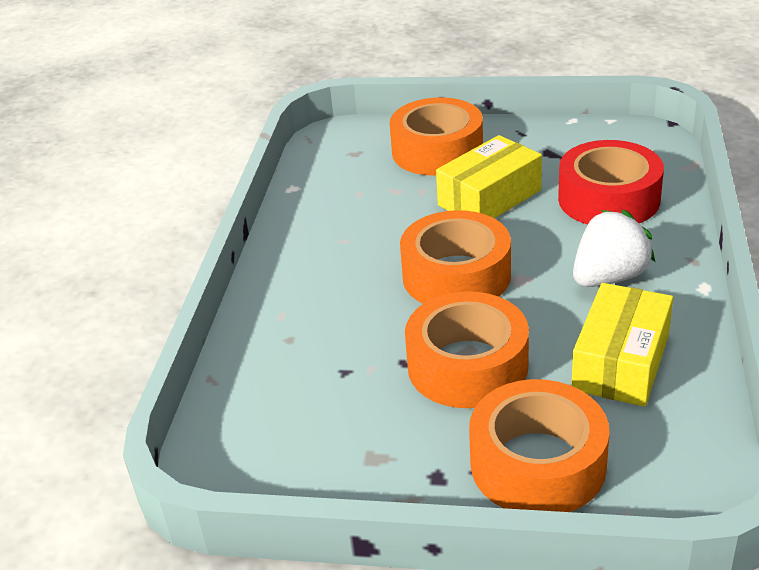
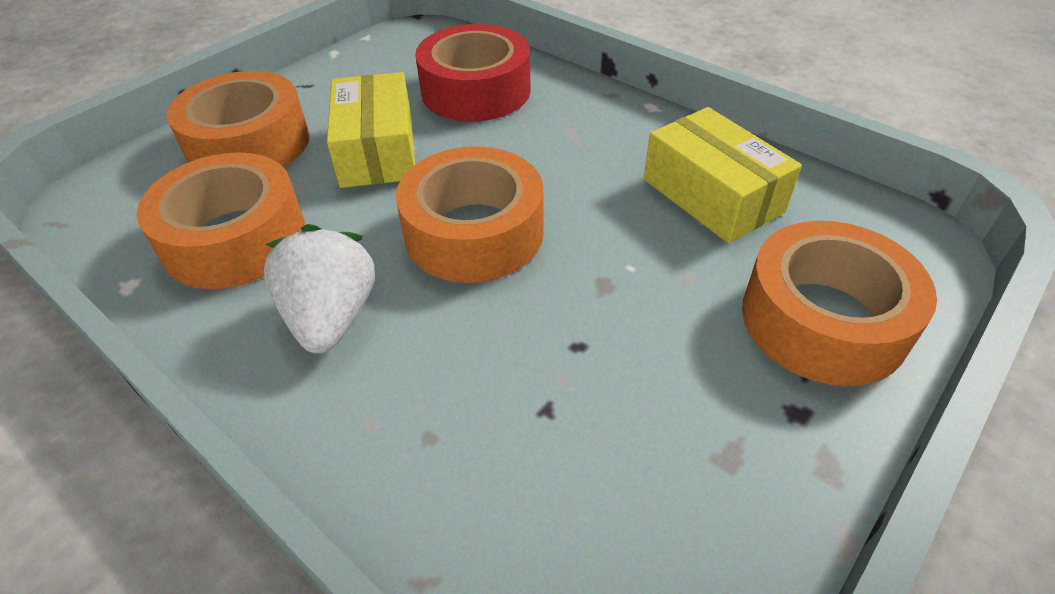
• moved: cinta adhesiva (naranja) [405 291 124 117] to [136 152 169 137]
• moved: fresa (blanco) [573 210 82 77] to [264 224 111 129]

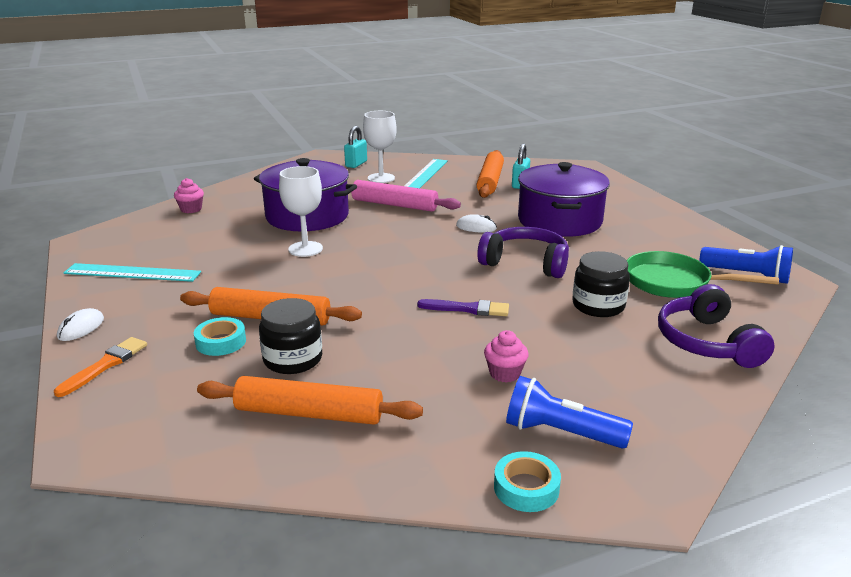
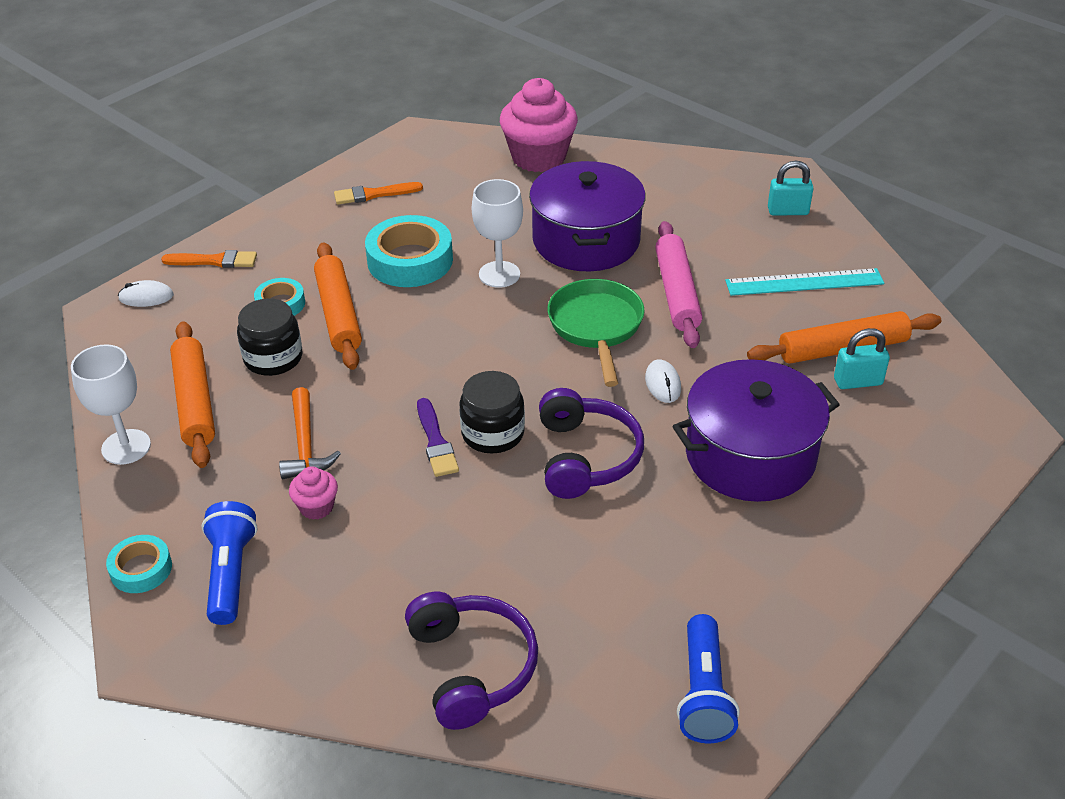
• moved: copa (blanco) [363 111 34 72] to [71 344 80 121]
• moved: ratón (blanco) [57 308 47 33] to [118 280 56 27]
• added: martillo (naranja) [279 387 62 92]
• replaced: regla (turquesa) [64 263 137 19] to pincel (naranja) [334 182 89 22]
• added: cinta adhesiva (turquesa) [365 215 88 72]
• turned: auriculares (morado) [658 284 117 84] = [405 592 133 138] 105 degrees clockwise
• moved: tarro (negro) [572 251 58 66] to [459 371 66 83]
• resized: magdalena (rosa) [174 178 30 35] = [500 78 78 94] x2.17
• moved: sartén (verde) [627 251 152 47] to [548 279 97 108]

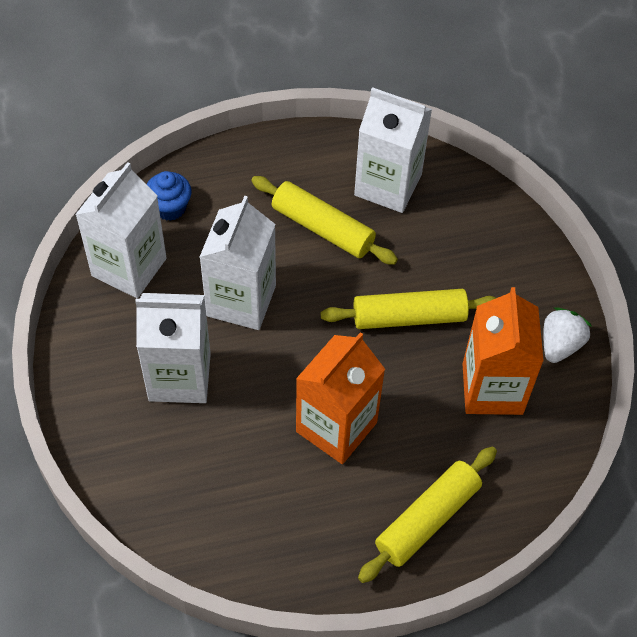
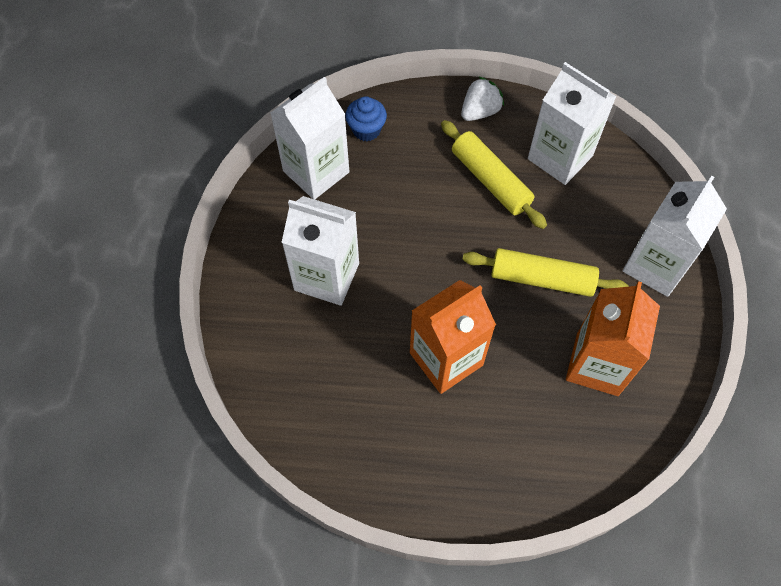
• moved: fresa (blanco) [543 307 49 56] to [461 76 43 45]
• moved: cartón de leche (blanco) [200 196 76 134] to [623 176 104 121]
• removed: rodillo (amarillo) [358 447 139 136]

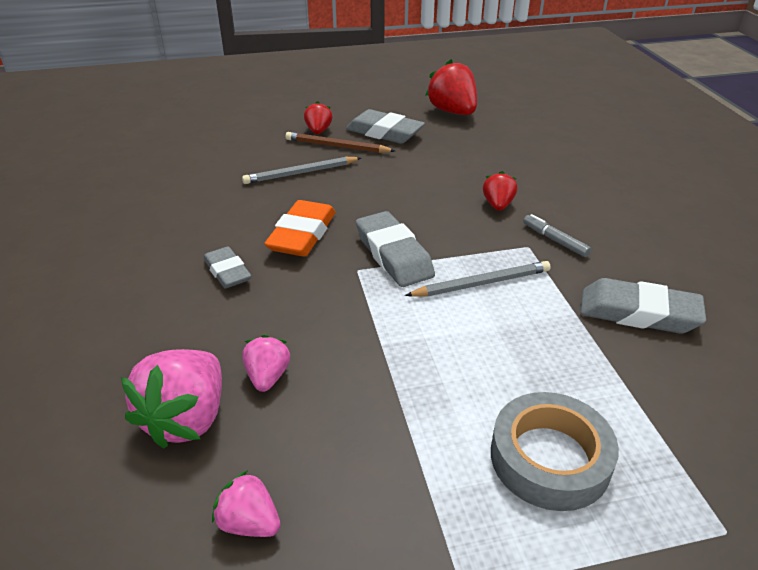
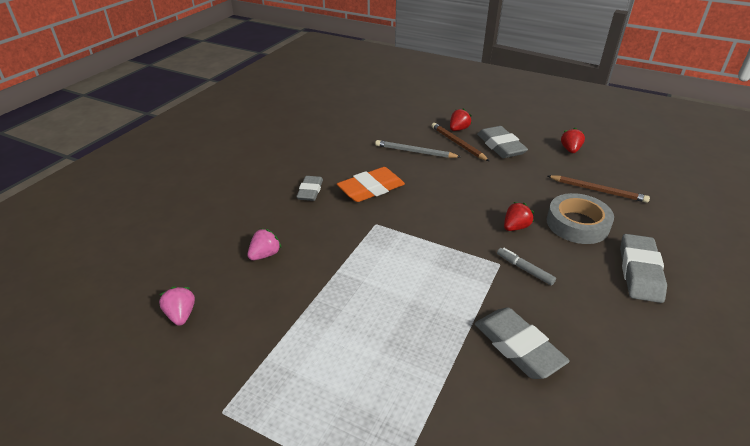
• turned: rotulador (gris) [523 214 68 43] = [497 248 59 37] 45 degrees counterclockwise
• moved: cinta adhesiva (gris) [491 392 128 119] to [547 193 67 51]
• added: lápiz (marrón) [548 175 102 28]
• resized: fresa (rojo) [425 59 52 56] = [561 128 24 25] x0.55
• moved: goma de borrar (gris) [356 211 79 76] to [620 234 47 69]
• removed: fresa (rosa) [121 349 101 100]
• removed: lápiz (gris) [405 261 146 36]

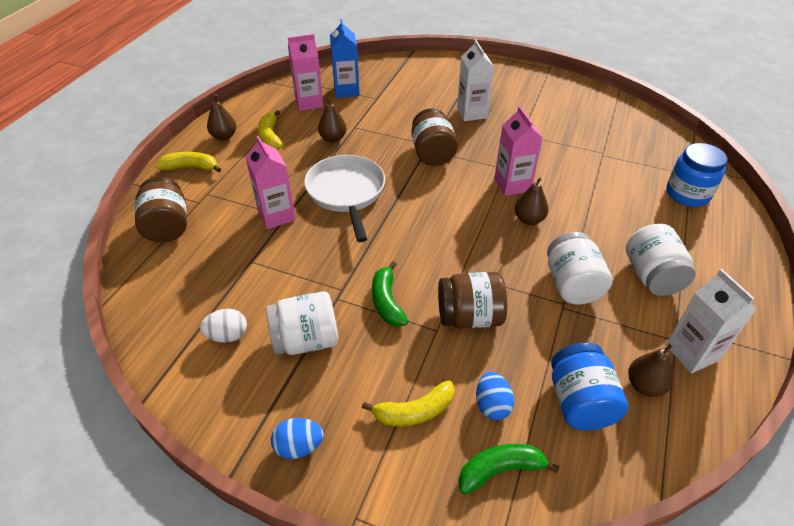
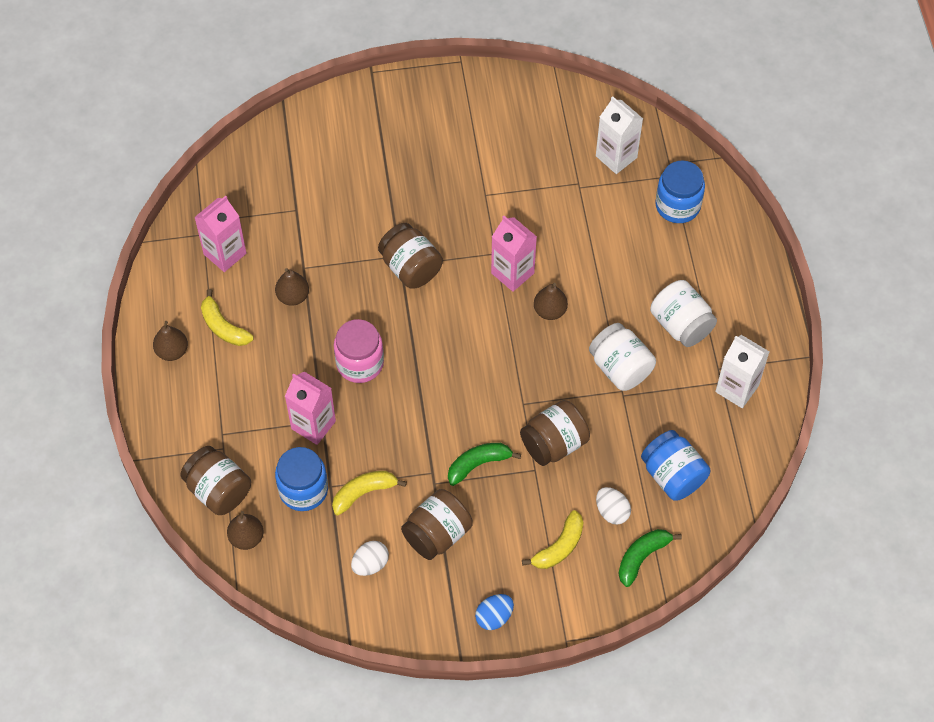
• moved: pera (marrón) [628 343 46 54] to [227 511 37 39]
• added: tarro (azul) [275 447 53 64]
• moved: plátano (amarillo) [155 152 66 21] to [332 471 75 45]
• replaced: sartén (blanco) [304 155 81 87] to tarro (rosa) [334 319 50 64]
• recoloured: tarro (blanco) [266 291 72 64] to tarro (marrón) [401 489 72 71]
• turned: plátano (verde) [372 261 36 66] = [448 443 73 43] 105 degrees clockwise
• moved: cartón de leche (blanco) [457 39 37 82] to [596 96 47 78]
• recoloured: huevo (azul) [476 371 38 49] to huevo (blanco) [596 487 35 38]
• removed: cartón de leche (azul) [330 19 30 79]

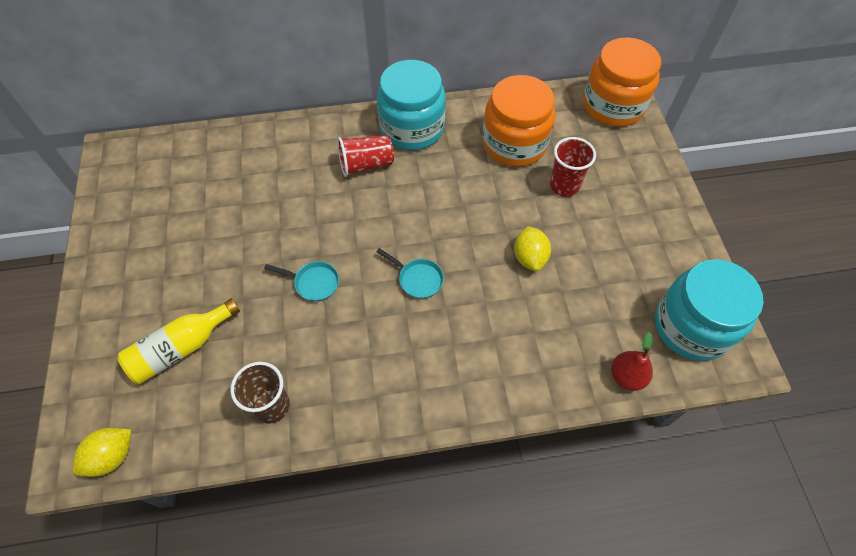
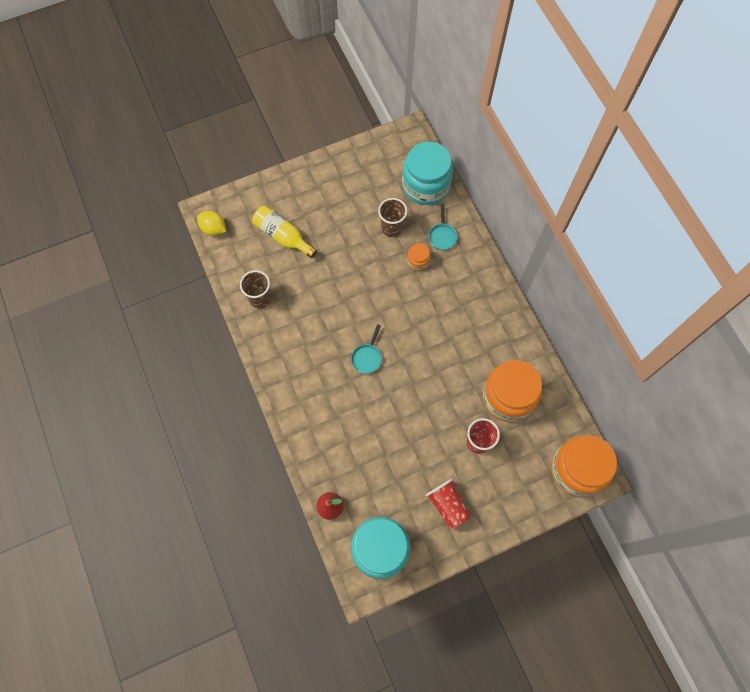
• added: vaso (marrón) [378 198 29 39]
• moved: tarro (turquesa) [377 60 69 90] to [402 142 51 63]
• added: tarro (naranja) [407 243 23 28]
• moved: vaso (rojo) [337 135 57 42] to [425 479 45 50]
• moved: sartén (turquesa) [264 261 75 41] to [429 204 29 46]
• removed: limón (amarillo) [514 226 37 45]

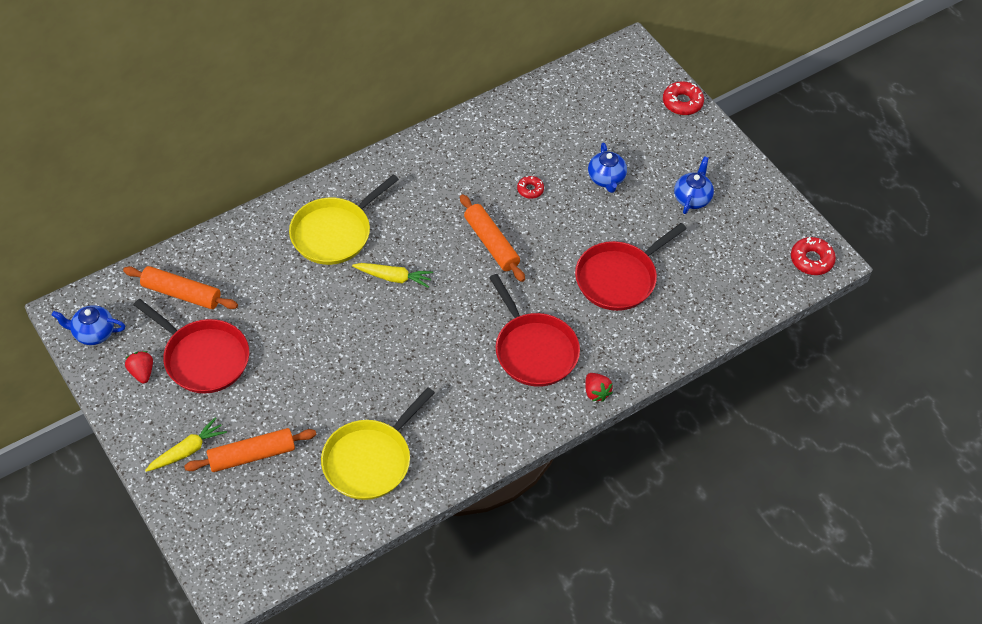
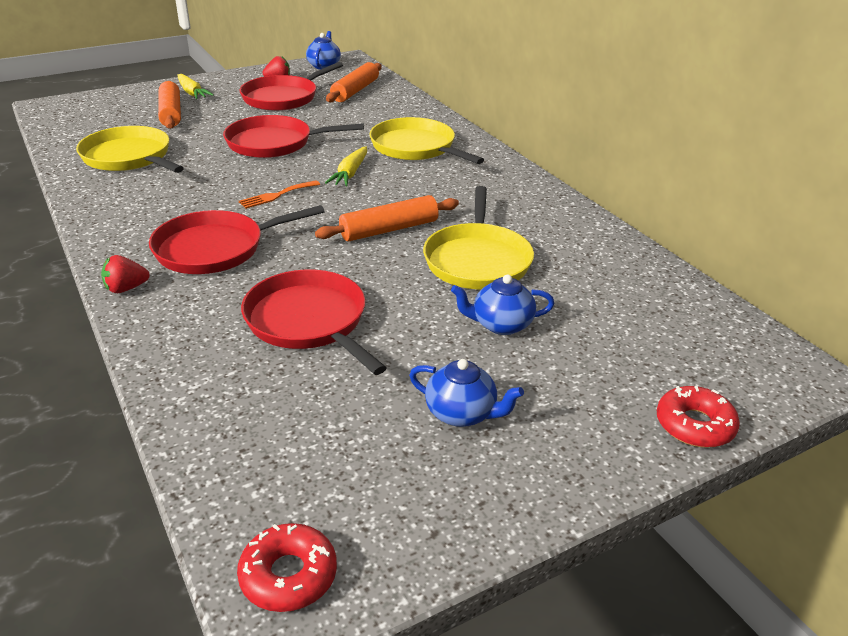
• added: sartén (rojo) [223 115 141 43]
• added: tenedor (naranja) [239 180 81 29]
• replaced: rosquilla (rojo) [517 176 27 23] to sartén (amarillo) [423 186 111 103]

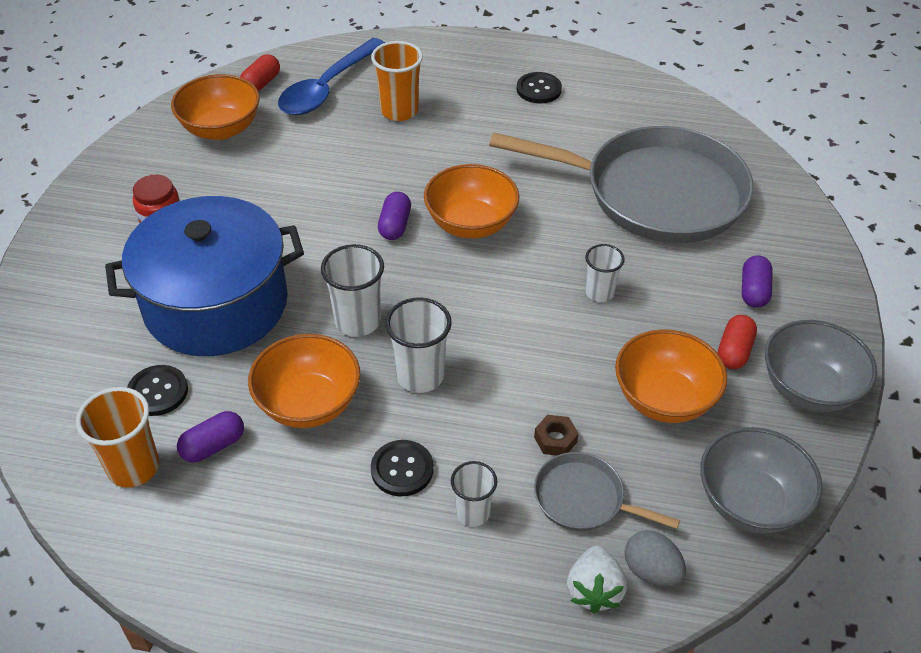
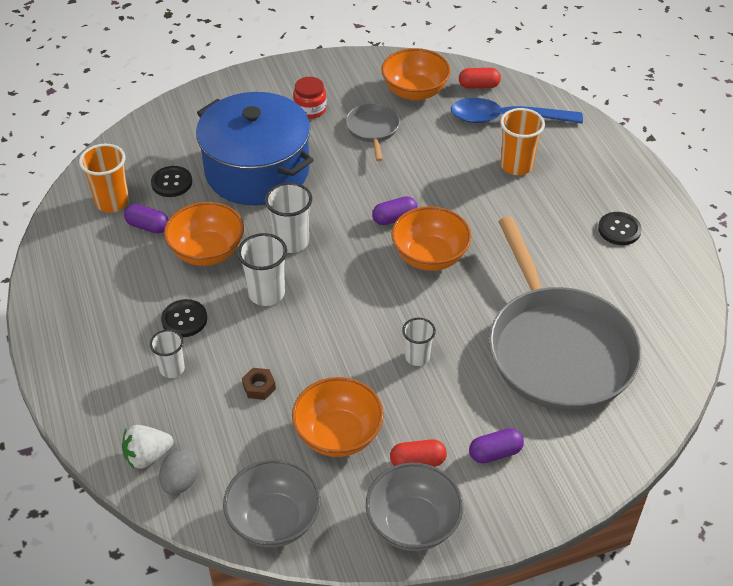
• moved: sartén (gris) [534 452 146 79] to [346 103 54 58]

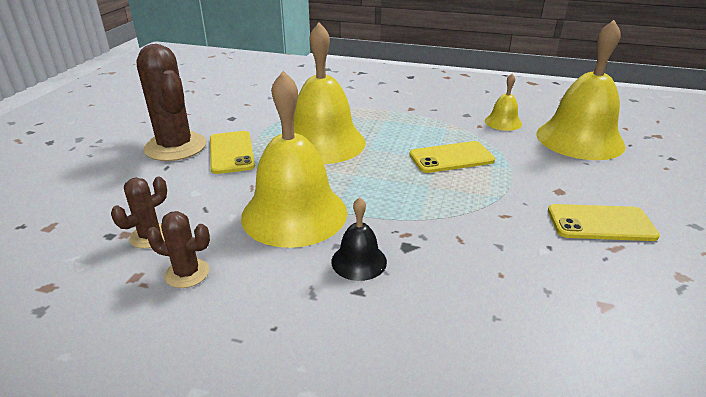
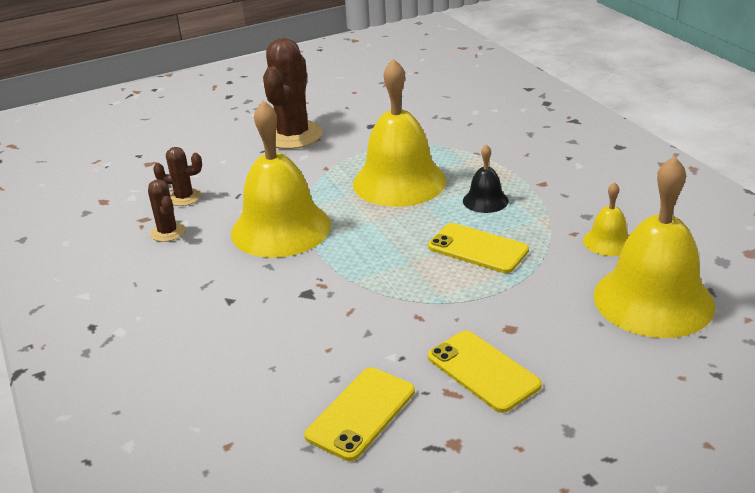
• moved: móvil (amarillo) [210 131 45 43] to [304 367 111 94]
• moved: campana (negro) [331 197 56 84] to [463 144 46 69]

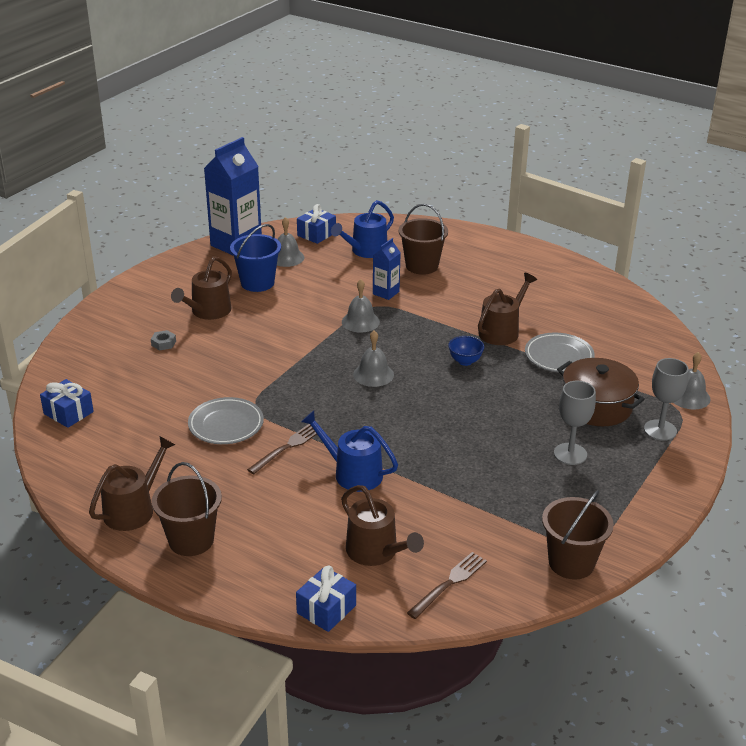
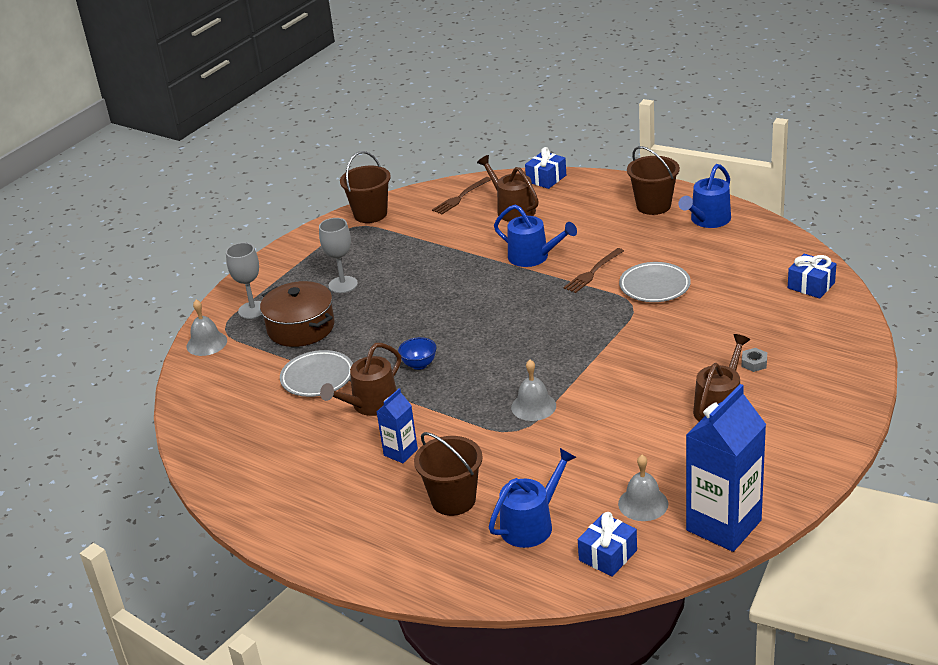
• moved: cartón de leche (azul) [373 238 28 62] to [377 388 41 75]
• recoloured: regadera (marrón) [89 437 87 94] to regadera (azul) [678 164 53 64]
• removed: balde (azul) [230 224 51 68]
• removed: campana (gris) [353 330 41 57]

